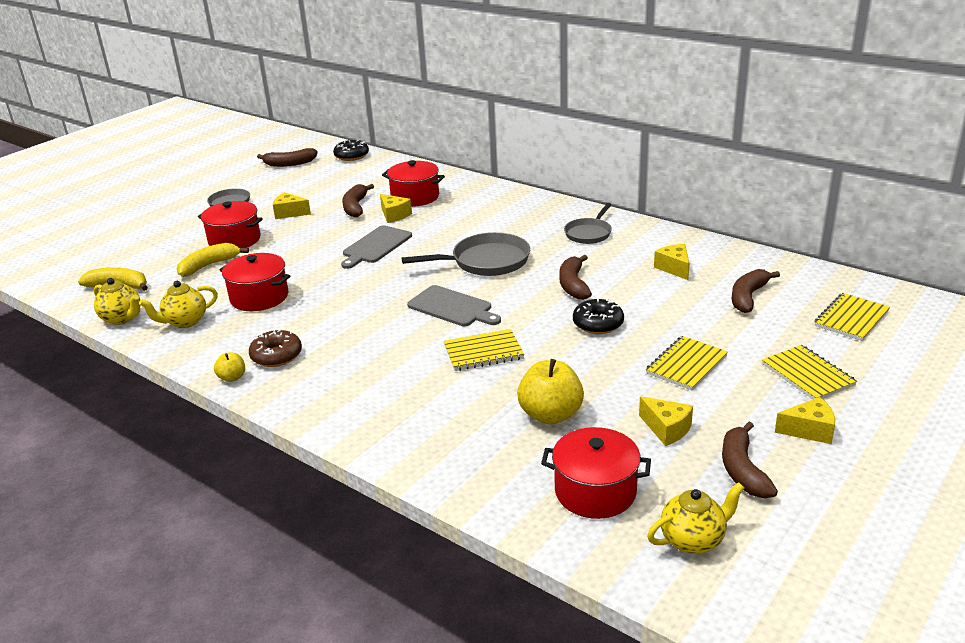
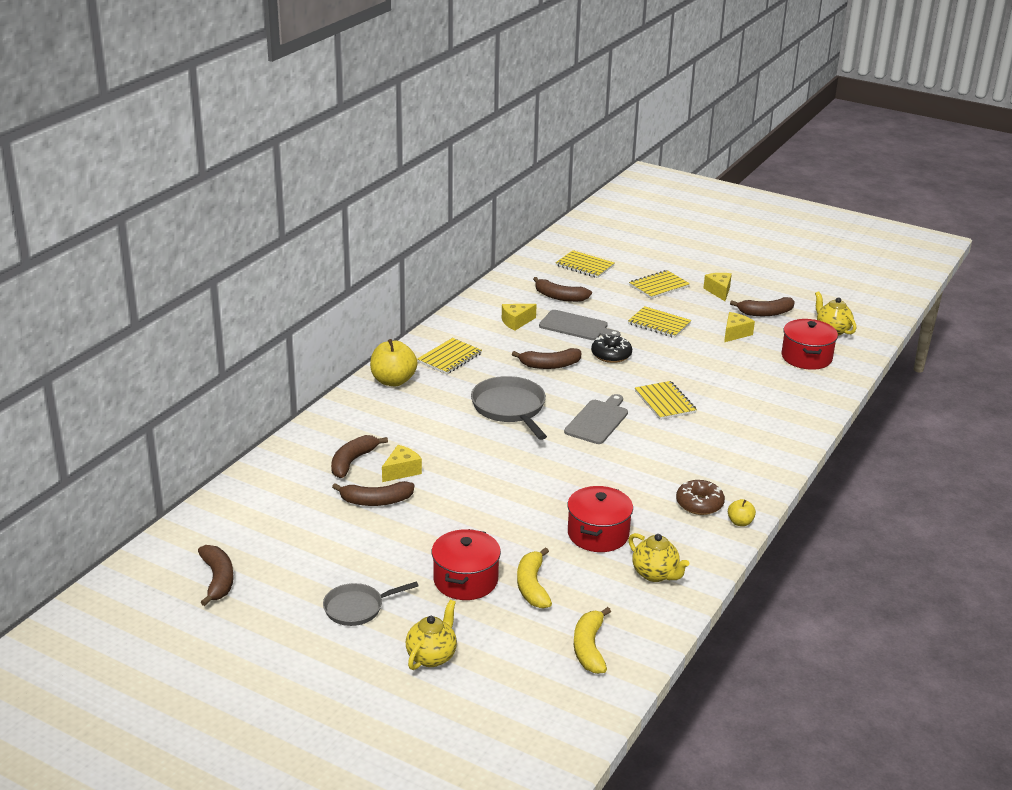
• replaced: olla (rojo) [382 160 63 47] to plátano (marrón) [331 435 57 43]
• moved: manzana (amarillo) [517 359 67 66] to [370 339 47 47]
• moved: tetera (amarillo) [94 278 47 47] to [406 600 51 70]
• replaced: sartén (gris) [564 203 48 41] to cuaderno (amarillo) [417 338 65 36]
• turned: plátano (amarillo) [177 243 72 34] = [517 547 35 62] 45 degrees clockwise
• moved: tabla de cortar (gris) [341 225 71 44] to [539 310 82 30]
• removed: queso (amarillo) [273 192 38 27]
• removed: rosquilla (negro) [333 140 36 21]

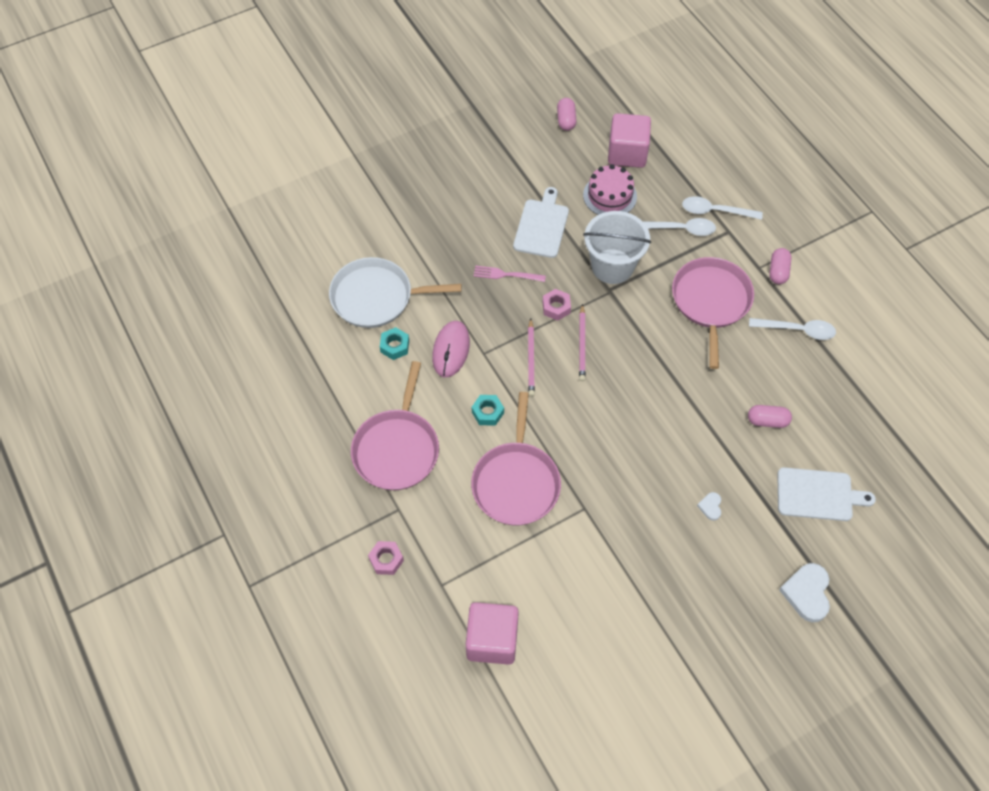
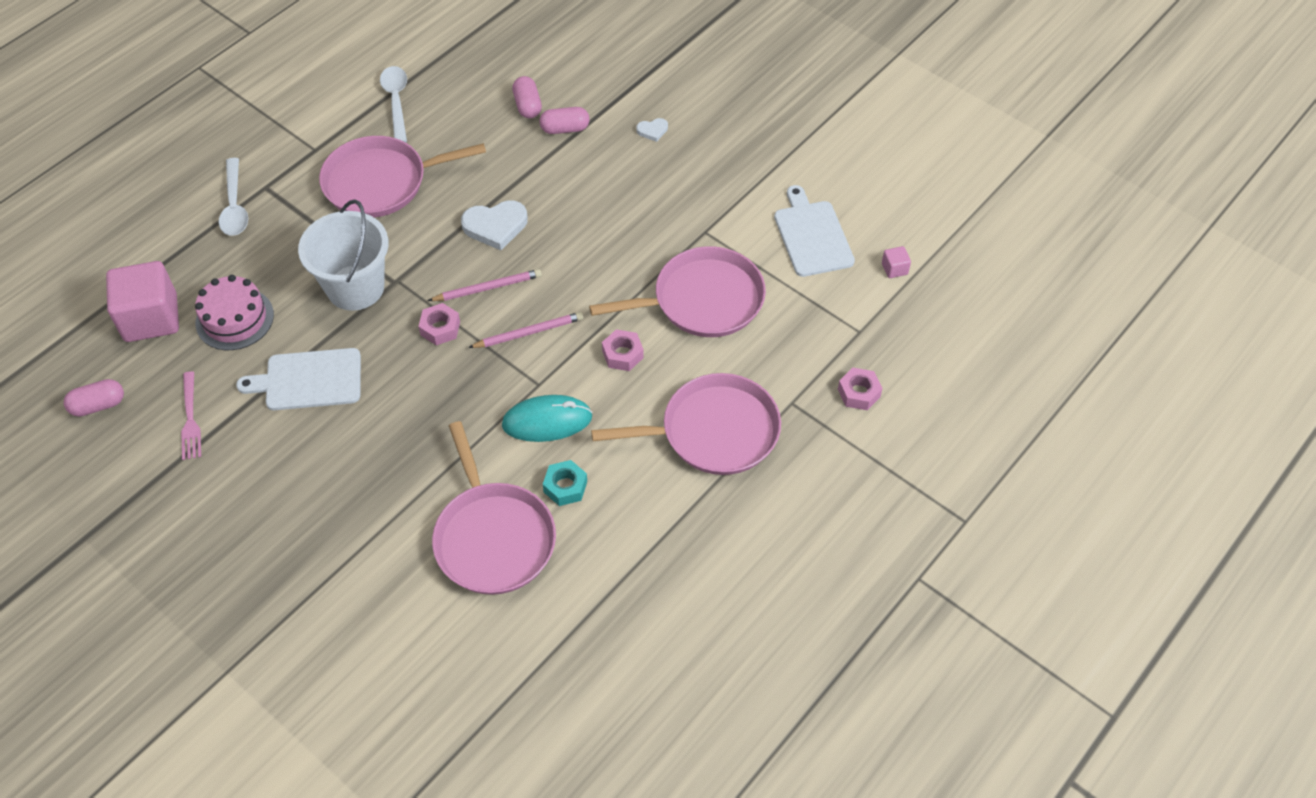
• moved: tenedor (rosa) [474 266 72 16] to [181 371 20 89]
• recoloured: sartén (blanco) [329 257 133 71] to sartén (rosa) [432 421 124 174]
• moved: corazón (blanco) [779 563 51 59] to [461 200 67 50]
• recoloured: ratón (rosa) [432 321 38 56] to ratón (turquesa) [502 395 91 47]
• moved: cápsula (rosa) [769 248 23 36] to [539 107 51 27]
• recoloured: tuerca (turquesa) [472 395 32 31] to tuerca (rosa) [602 329 42 42]
• moved: tabla de cortar (blanco) [777 467 99 54] to [774 185 81 92]
• resized: cubo (rosa) [466 602 53 63] = [882 246 29 32] x0.41
• removed: cuchara (blanco) [644 218 72 18]

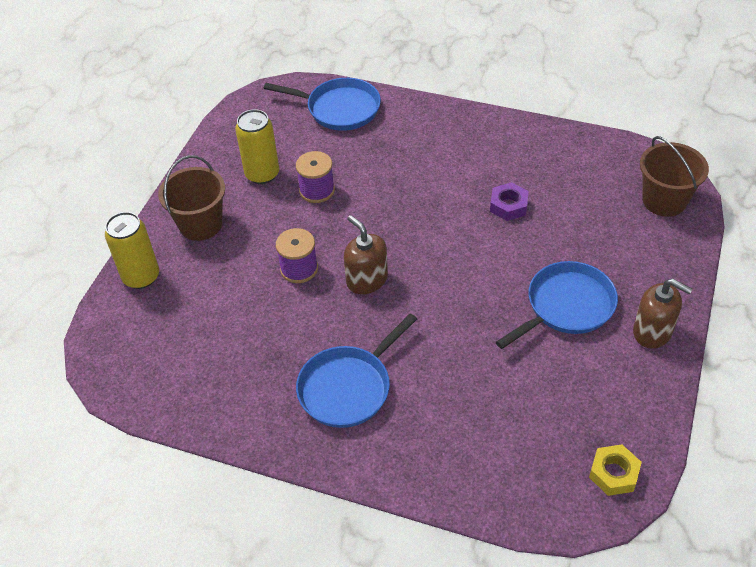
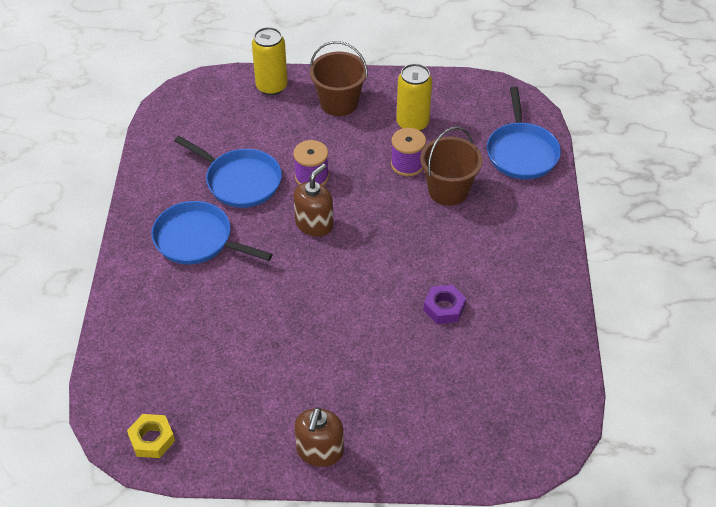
• moved: sartén (azul) [496 261 122 88] to [174 136 108 72]
• moved: balde (marrón) [640 136 69 81] to [420 126 63 80]

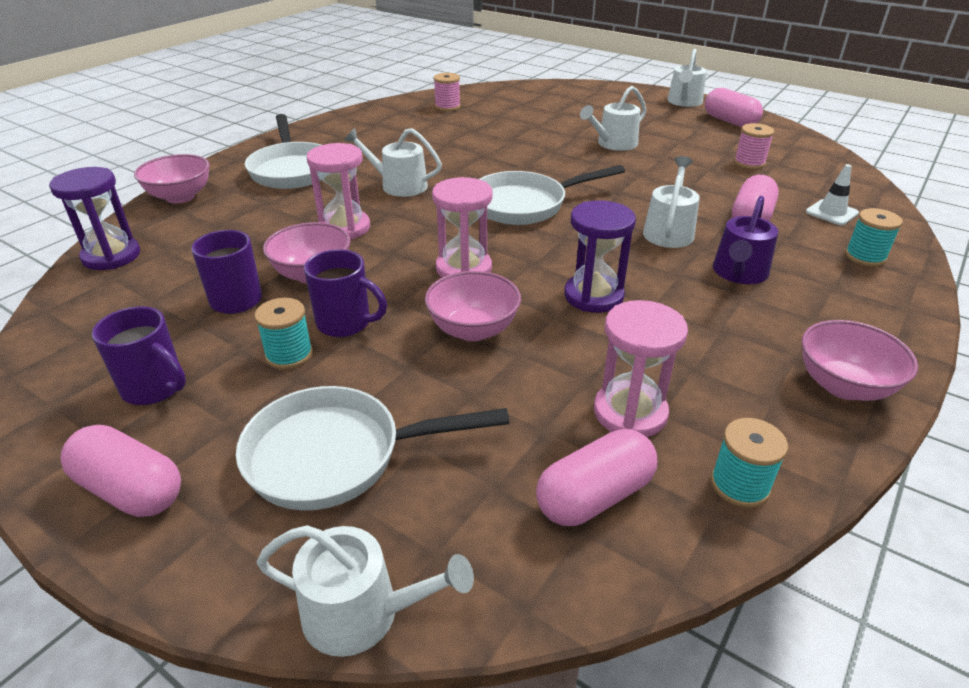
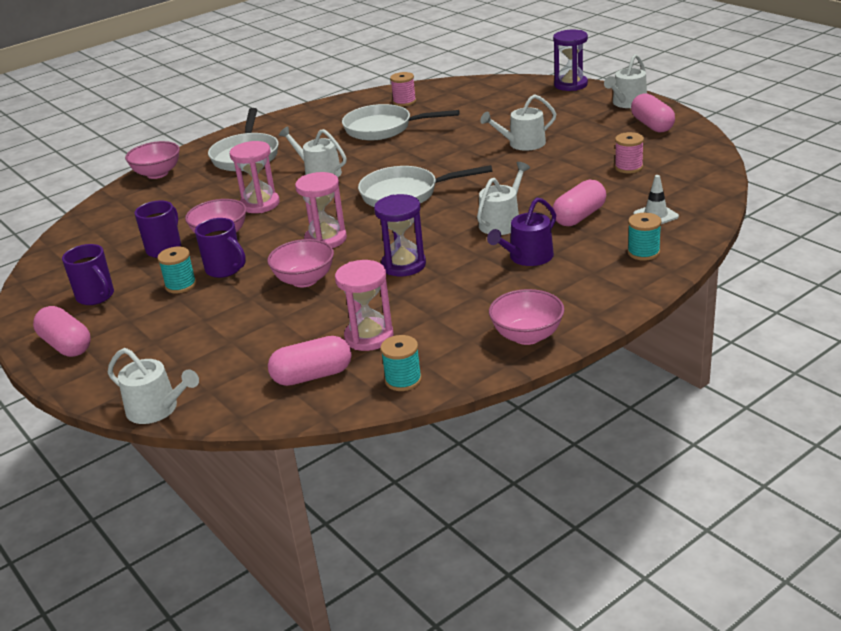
• moved: sartén (blanco) [236 386 274 124] to [342 104 117 37]
• moved: reloj de arena (morado) [49 167 91 103] to [553 30 35 61]

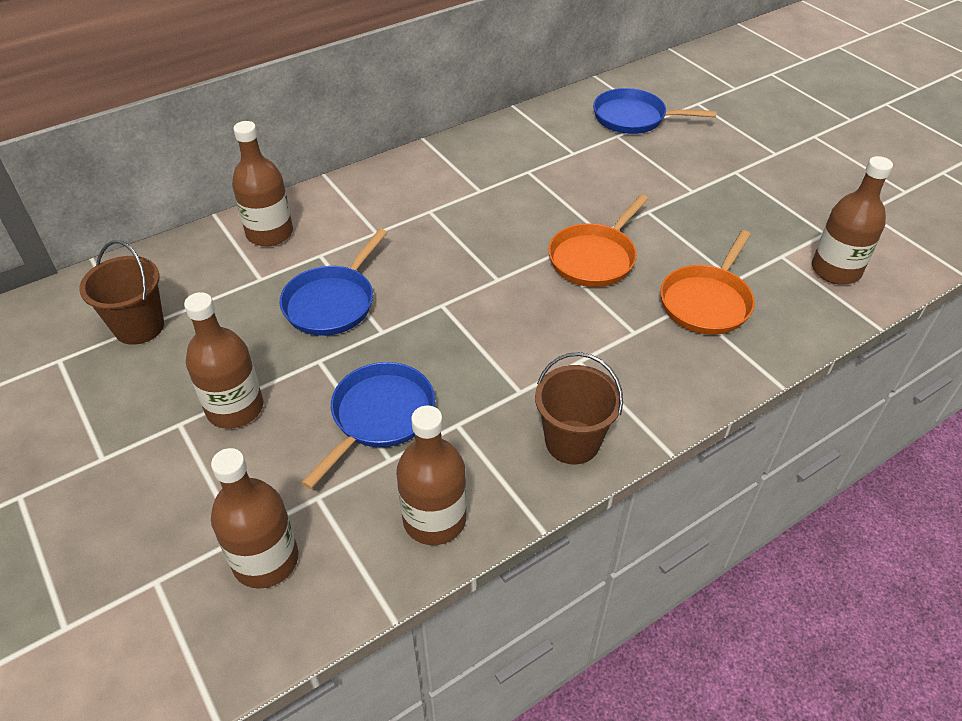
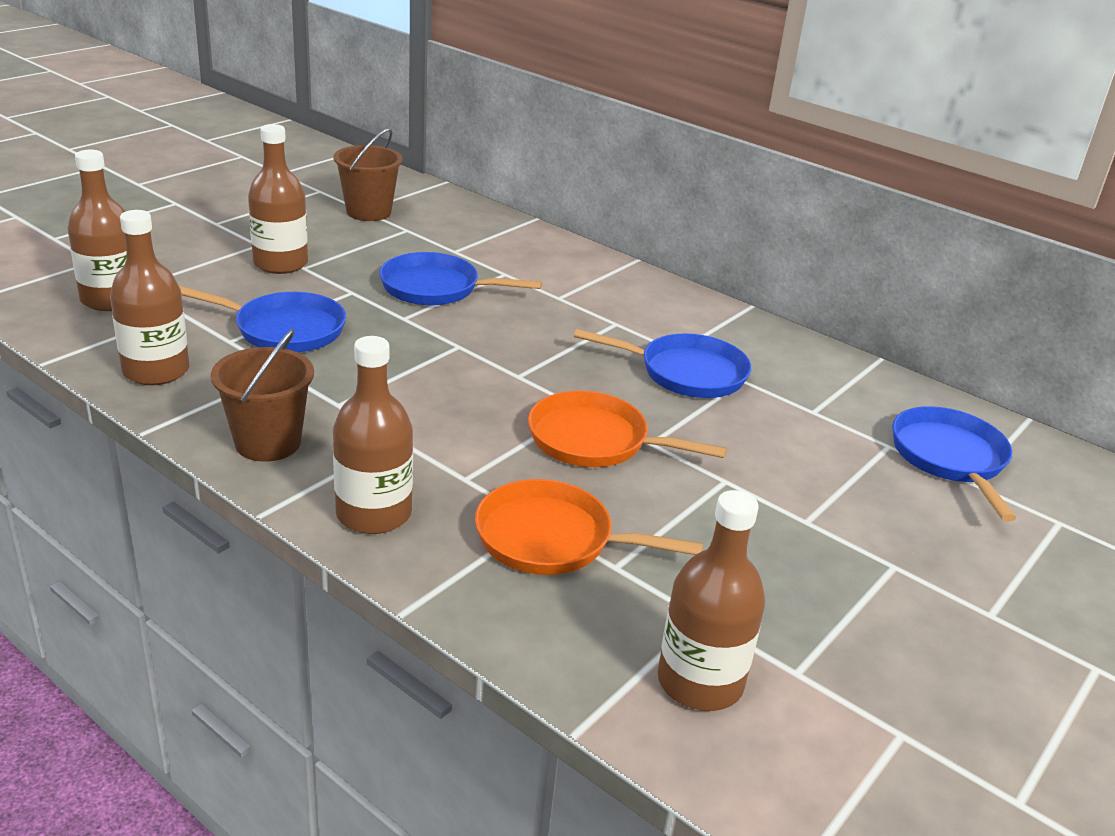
• moved: botella (marrón) [232 121 61 125] to [333 336 80 198]
• added: sartén (azul) [574 329 177 69]

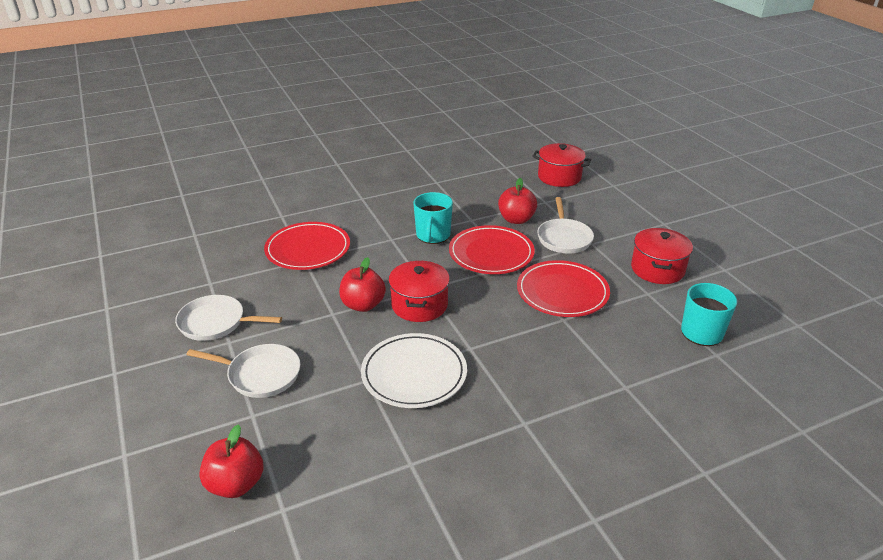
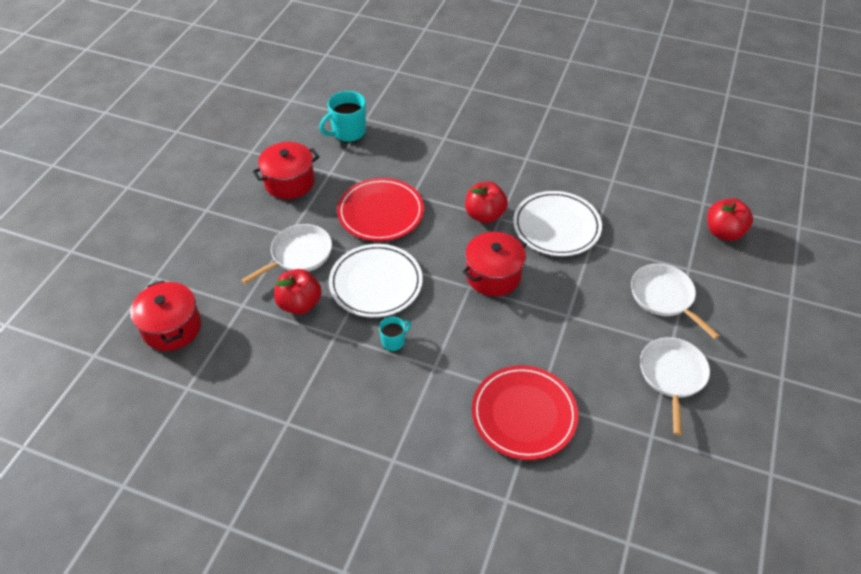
• recoloured: plato (rojo) [449 225 86 49] to plato (blanco) [329 244 94 73]
• resized: taza (turquesa) [413 192 40 52] = [379 317 32 34] x0.56
• moved: manzana (rojo) [339 257 47 55] to [465 182 43 41]
• turned: sartén (blanco) [175 295 107 46] = [640 337 70 98] 135 degrees counterclockwise

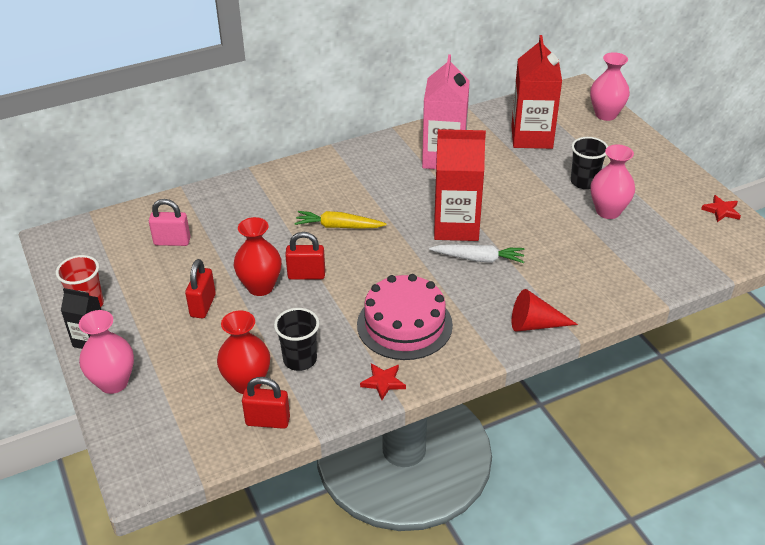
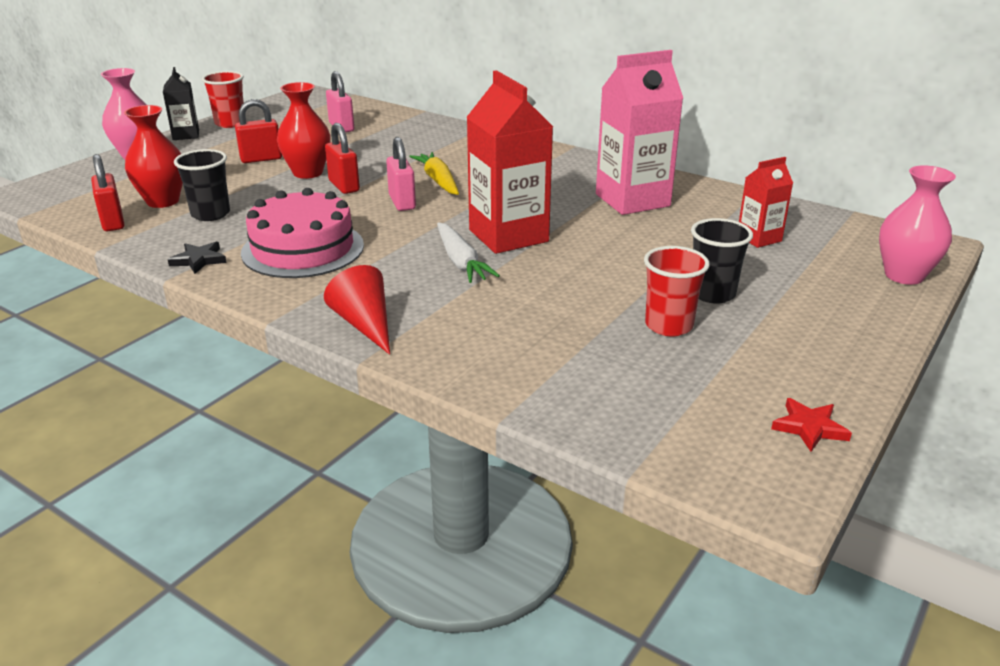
• recoloured: estrella (rojo) [360 364 46 36] to estrella (negro) [167 242 60 32]
• added: candado (rosa) [386 137 30 74]
• replaced: florero (rosa) [591 144 44 75] to vaso (rojo) [644 246 65 90]
• resized: cartón de leche (rojo) [511 35 51 114] = [739 157 54 91] x0.53

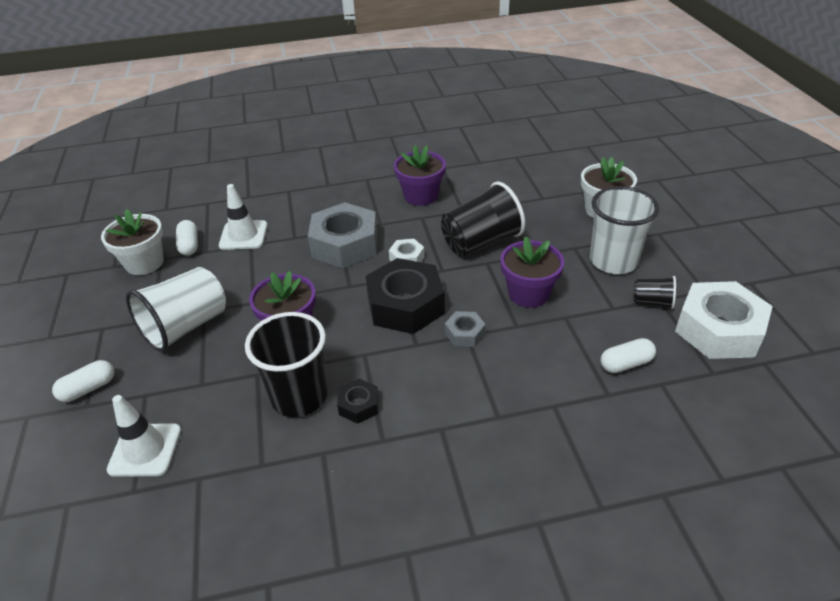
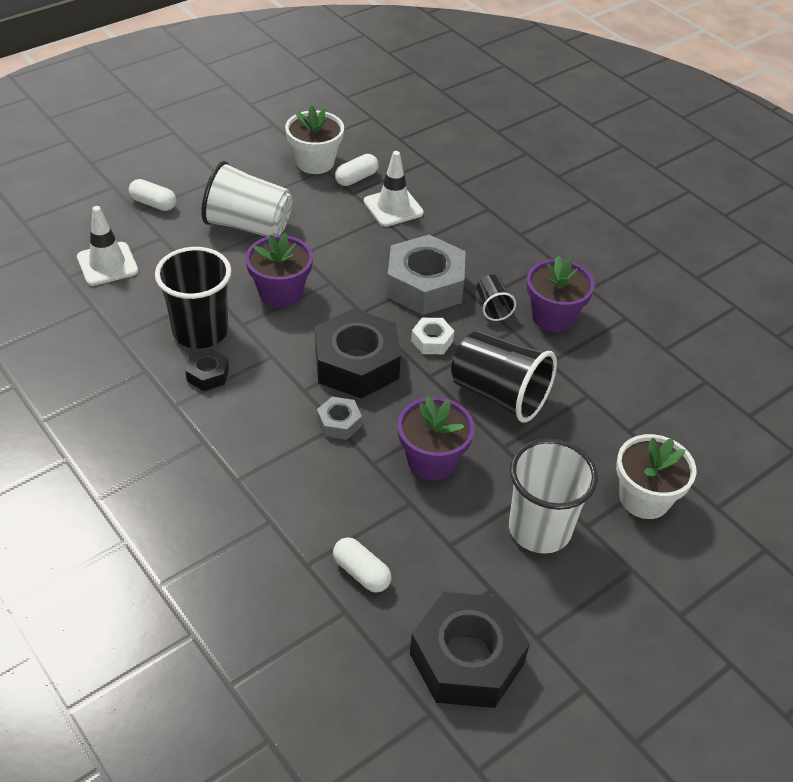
• recoloured: tuerca (blanco) [675 281 98 78] to tuerca (negro) [410 592 120 116]
• moved: vaso (negro) [634 276 42 33] to [477 275 39 46]

